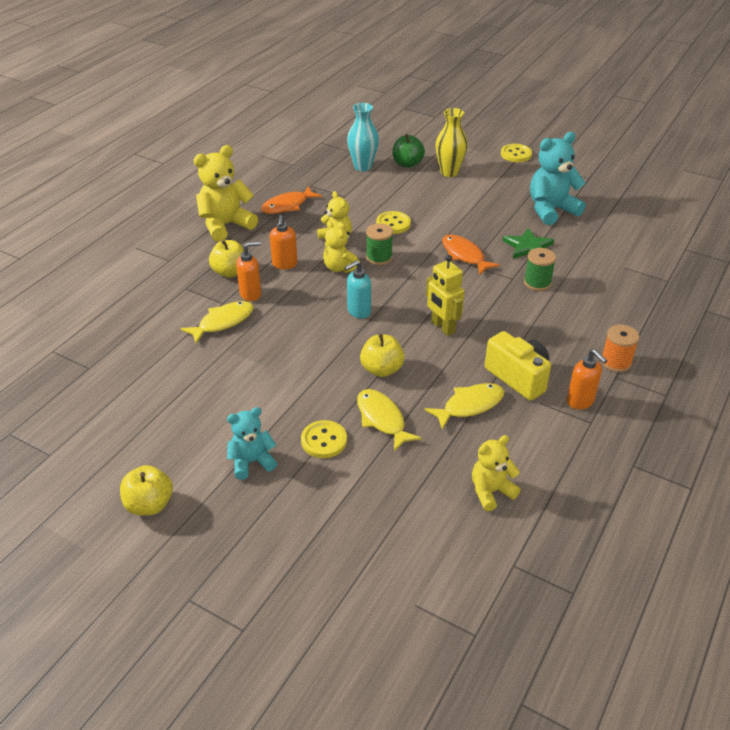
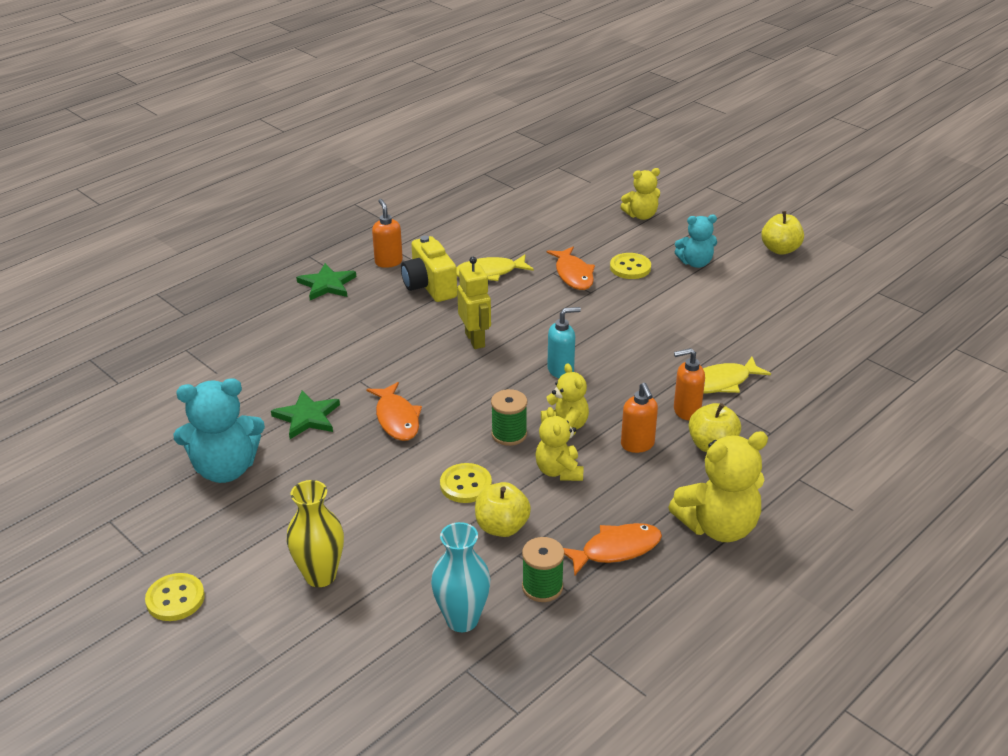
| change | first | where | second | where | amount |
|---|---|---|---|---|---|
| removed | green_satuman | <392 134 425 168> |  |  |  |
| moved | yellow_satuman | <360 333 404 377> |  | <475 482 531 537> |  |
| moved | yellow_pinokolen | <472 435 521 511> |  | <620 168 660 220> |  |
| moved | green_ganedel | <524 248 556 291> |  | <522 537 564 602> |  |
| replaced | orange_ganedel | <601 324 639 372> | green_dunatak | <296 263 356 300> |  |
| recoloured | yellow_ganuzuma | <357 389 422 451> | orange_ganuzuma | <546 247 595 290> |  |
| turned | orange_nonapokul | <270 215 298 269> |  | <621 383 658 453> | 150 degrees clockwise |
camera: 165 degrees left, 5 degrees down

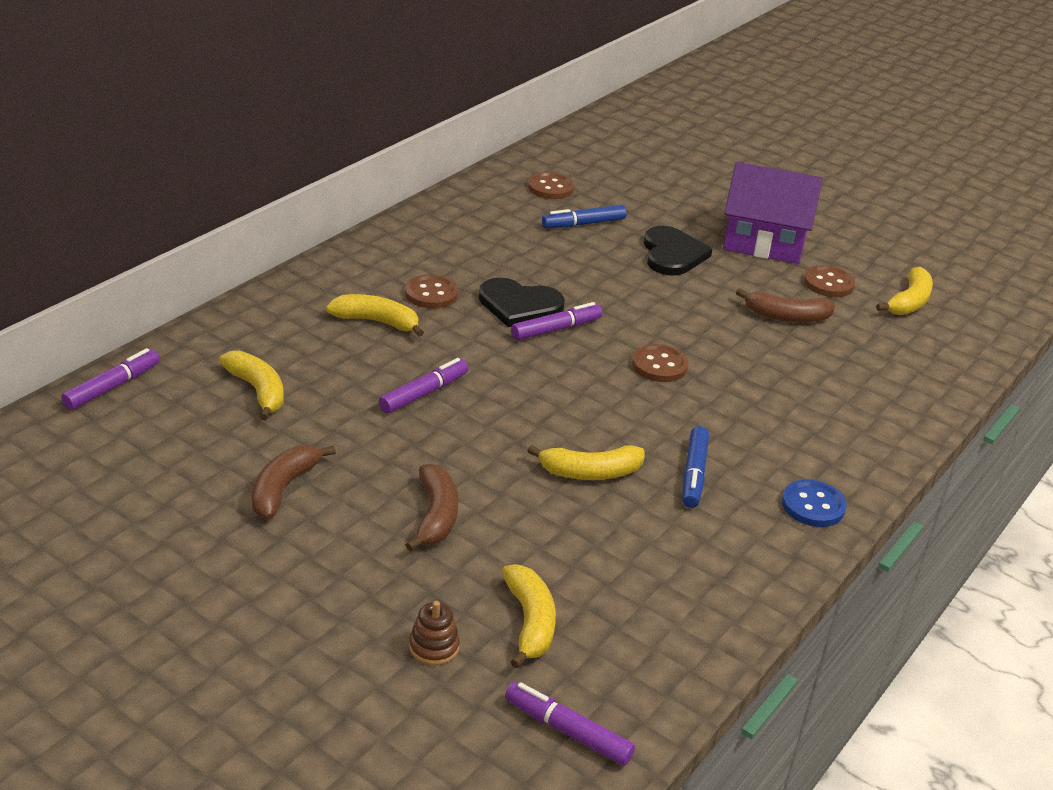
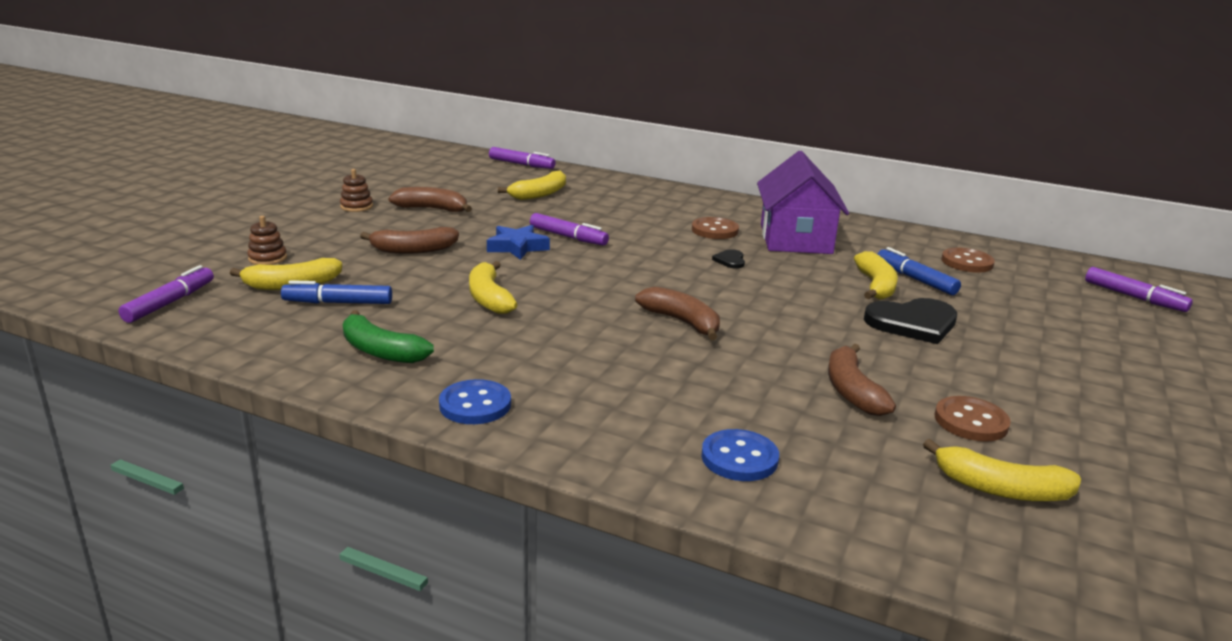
| change | first | where | second | where | amount |
|---|---|---|---|---|---|
| added |  |  | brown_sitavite | <340 169 373 212> |  |
| added |  |  | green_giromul | <343 310 434 363> |  |
| added |  |  | blue_dunatak | <487 225 550 260> |  |
| added |  |  | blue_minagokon | <701 429 779 481> |  |
| moved | yellow_giromul | <326 294 424 337> |  | <854 251 898 300> |  |
| moved | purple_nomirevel | <511 302 602 340> |  | <1085 267 1193 312> |  |
| moved | blue_nomirevel | <682 426 709 508> |  | <281 280 392 304> |  |
| moved | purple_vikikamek | <723 162 823 264> |  | <757 151 849 254> |  |
| replaced | brown_minagokon | <632 344 689 382> | brown_giromul | <635 287 720 340> |  |
| resized | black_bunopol | <479 277 565 327> |  | <712 249 745 268> | x0.46 |
camera: 80 degrees right, 10 degrees down

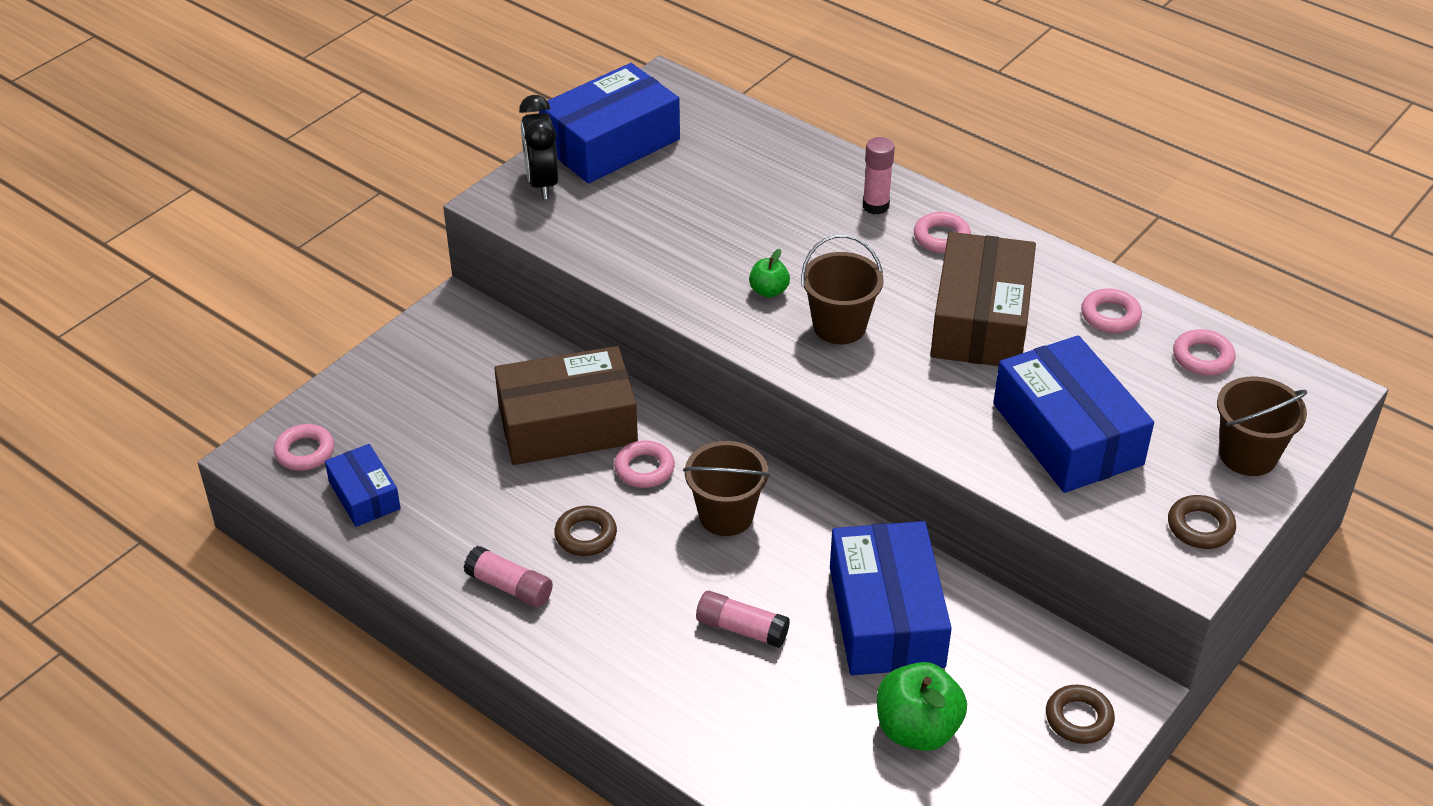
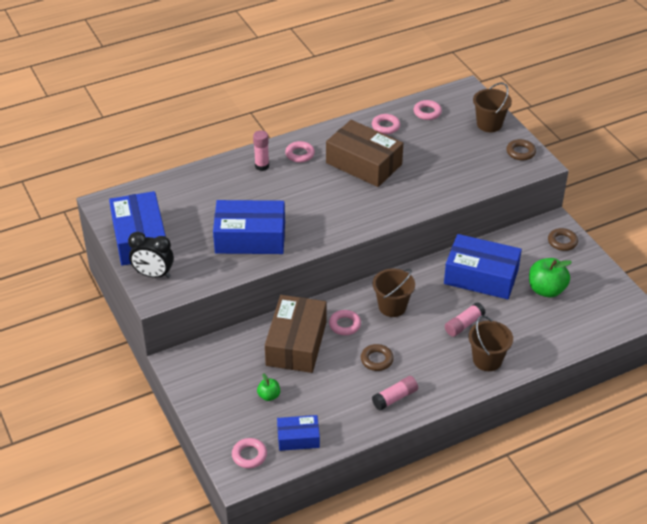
| change | first | where | second | where | amount |
|---|---|---|---|---|---|
| moved | green_satuman | <749 249 790 298> |  | <257 373 280 401> |  |
| moved | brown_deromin | <801 235 884 344> |  | <468 315 513 371> |  |
| moved | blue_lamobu | <993 335 1154 493> |  | <213 200 285 254> |  |
camera: 65 degrees left, 0 degrees up

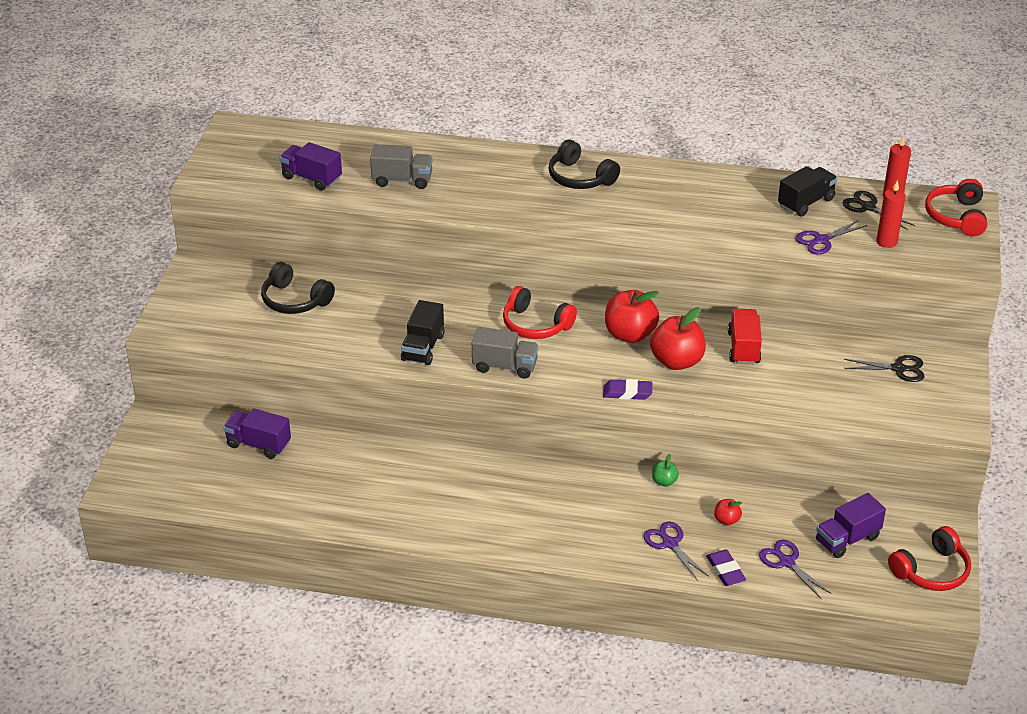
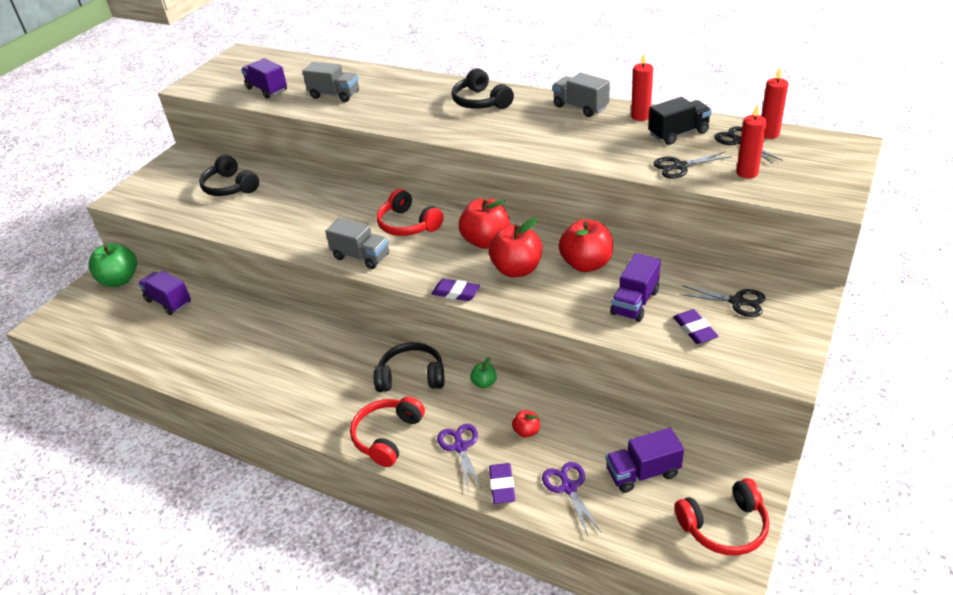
| change | first | where | second | where | amount |
|---|---|---|---|---|---|
| removed | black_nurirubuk | <401 300 444 365> |  |  |  |
| added |  |  | green_satuman | <89 243 137 287> |  |
| added |  |  | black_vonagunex | <373 342 444 392> |  |
| added |  |  | grey_nurirubuk | <552 72 610 117> |  |
| added |  |  | purple_nurirubuk | <610 253 661 322> |  |
| added |  |  | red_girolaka | <631 53 653 121> |  |
| added |  |  | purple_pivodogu | <673 309 718 344> |  |
| moved | red_vonagunex | <925 179 987 237> |  | <350 396 425 467> |  |
| replaced | red_nurirubuk | <728 309 762 364> | red_satuman | <558 219 613 272> |  |
| recoloured | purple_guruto | <795 220 867 254> | black_guruto | <653 151 732 179> |  |
camera: 20 degrees right, 0 degrees up

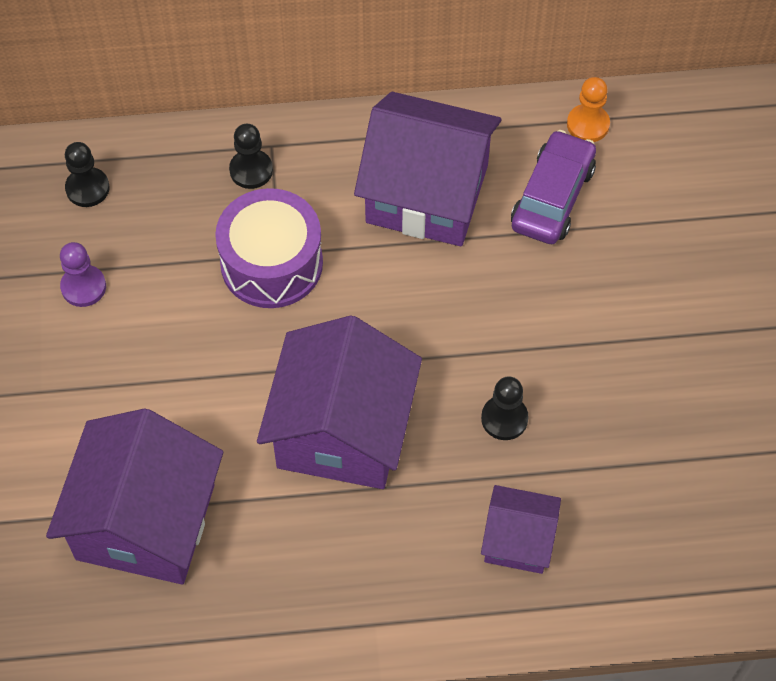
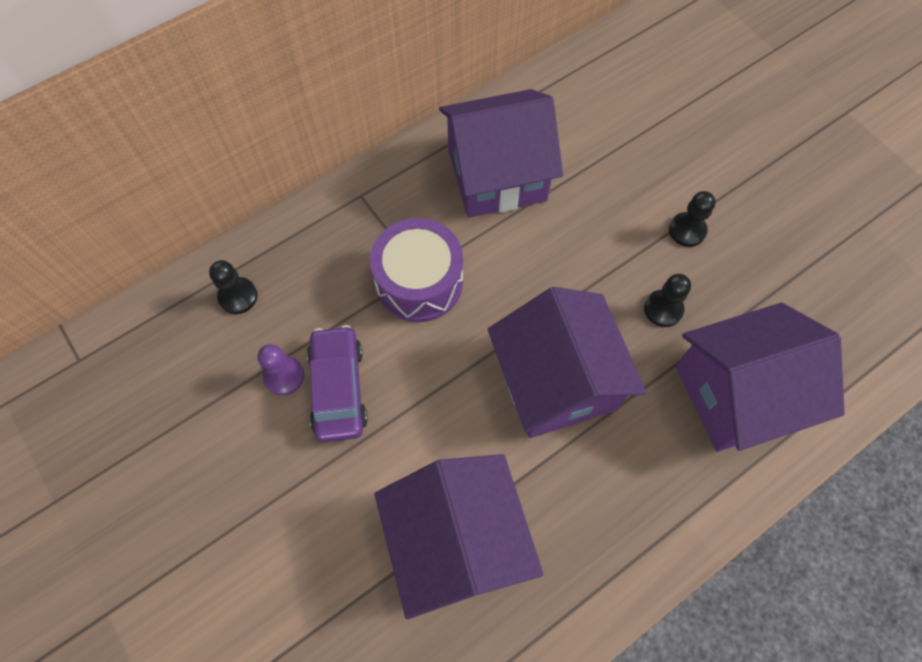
| change | first | where | second | where | amount |
|---|---|---|---|---|---|
| removed | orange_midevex | <567 77 610 142> |  |  |  |
| moved | black_midevex | <229 124 273 189> |  | <669 191 716 247> |  |
| moved | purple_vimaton | <511 130 596 244> |  | <307 325 368 442> |  |
| resized | purple_vikikamek | <481 485 561 574> |  | <676 303 845 452> | x1.88 |
camera: 30 degrees left, 5 degrees up

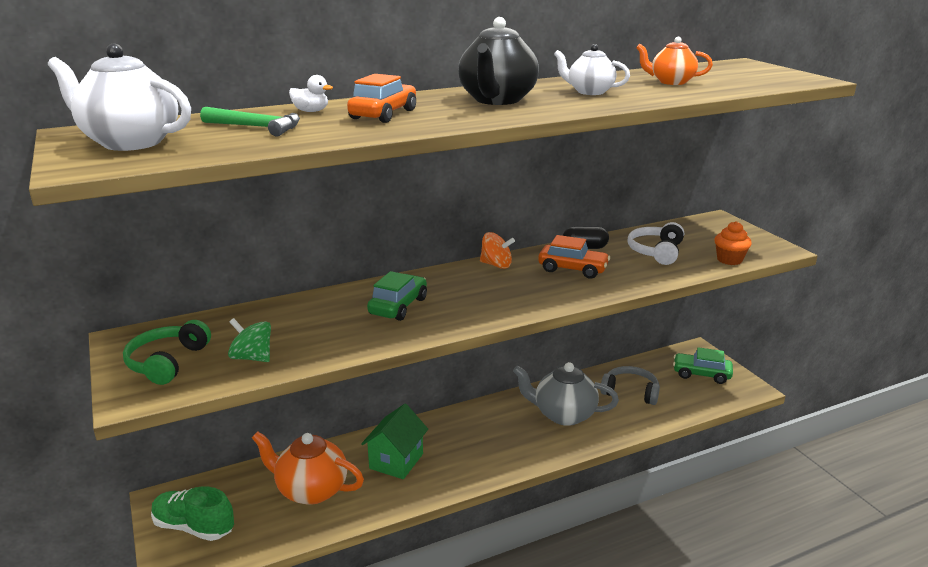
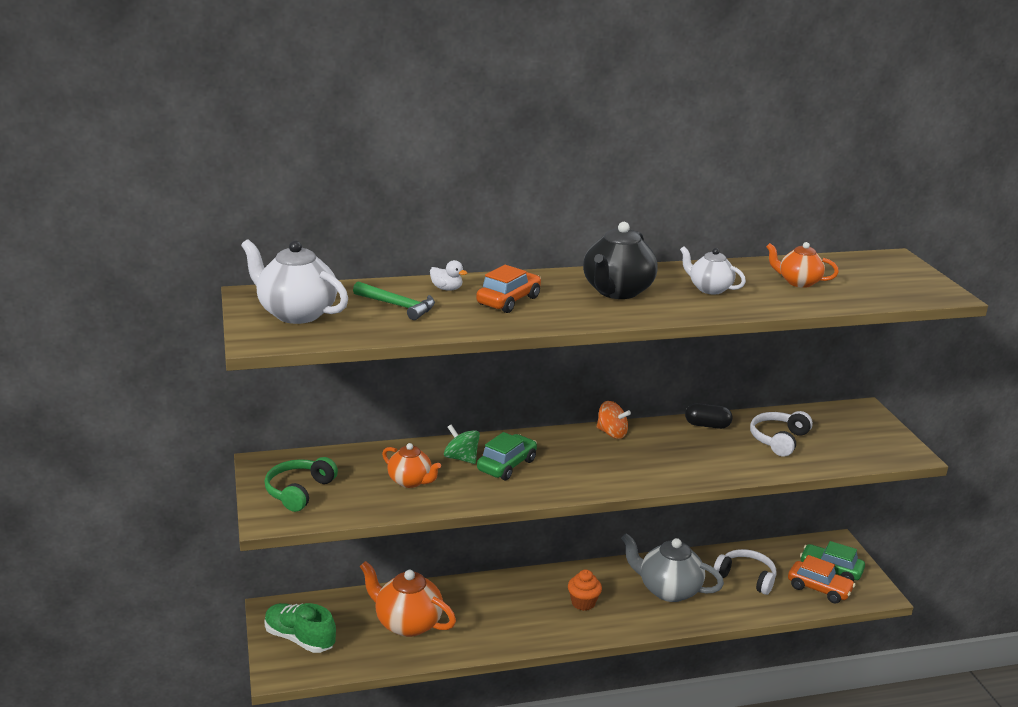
| change | first | where | second | where | amount |
|---|---|---|---|---|---|
| removed | green_vikikamek | <361 404 428 479> |  |  |  |
| added |  |  | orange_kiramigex | <382 443 441 488> |  |
| moved | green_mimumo | <228 318 271 362> |  | <444 425 480 464> |  |
| moved | orange_vimaton | <538 235 610 279> |  | <788 555 855 603> |  |
| moved | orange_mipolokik | <715 221 752 265> |  | <568 569 602 611> |  |
| recoloured | grey_vonagunex | <600 366 660 405> | white_vonagunex | <714 549 776 595> |  |
camera: 10 degrees right, 0 degrees up

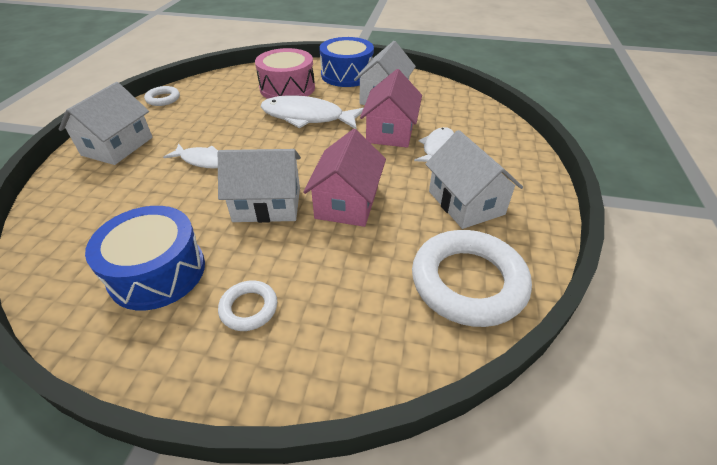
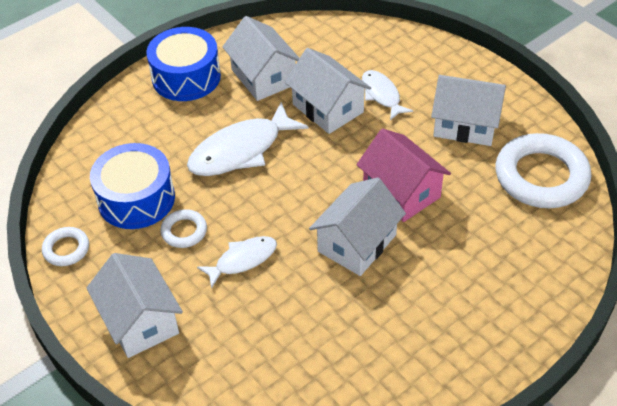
| change | first | where | second | where | amount |
|---|---|---|---|---|---|
| removed | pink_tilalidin | <255 48 315 99> |  |  |  |
| moved | blue_tilalidin | <85 206 205 310> |  | <90 143 175 229> |  |
| moved | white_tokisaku | <218 281 277 331> |  | <160 209 207 248> |  |
| recoloured | pink_vikikamek | <360 69 422 148> | white_vikikamek | <285 48 371 134> |  |
camera: 50 degrees left, 5 degrees up

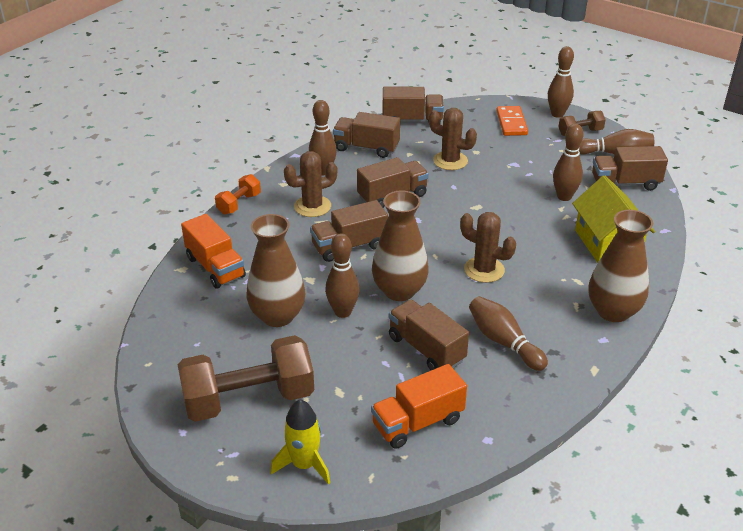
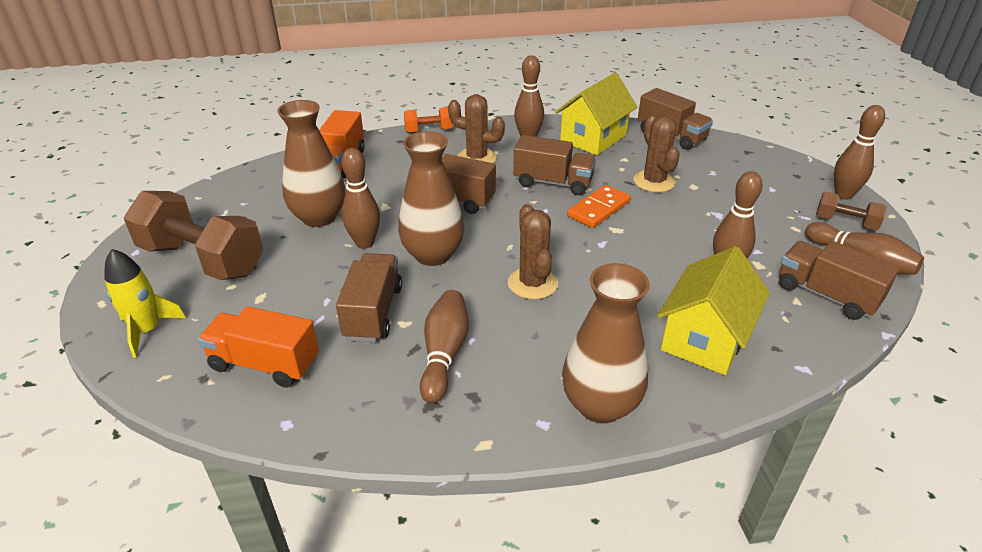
| change | first | where | second | where | amount |
|---|---|---|---|---|---|
| moved | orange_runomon | <496 106 528 136> |  | <567 185 631 228> |  |
| replaced | brown_nurirubuk | <333 112 400 158> | yellow_vikikamek | <555 73 637 155> |  |
camera: 45 degrees right, 0 degrees up

